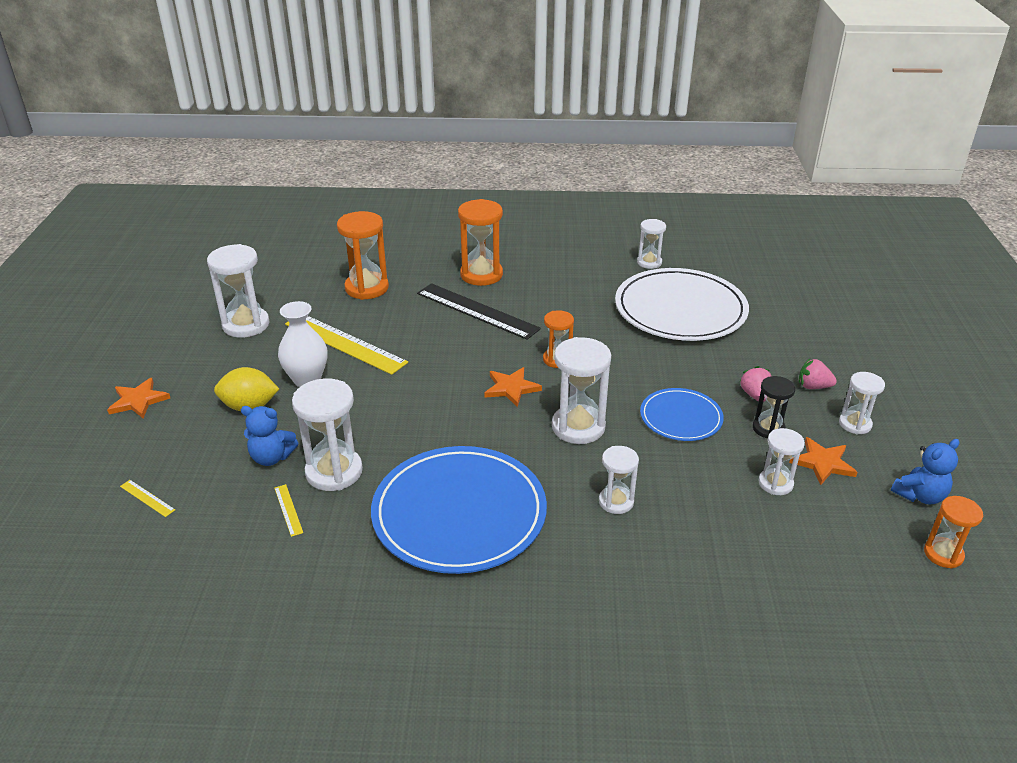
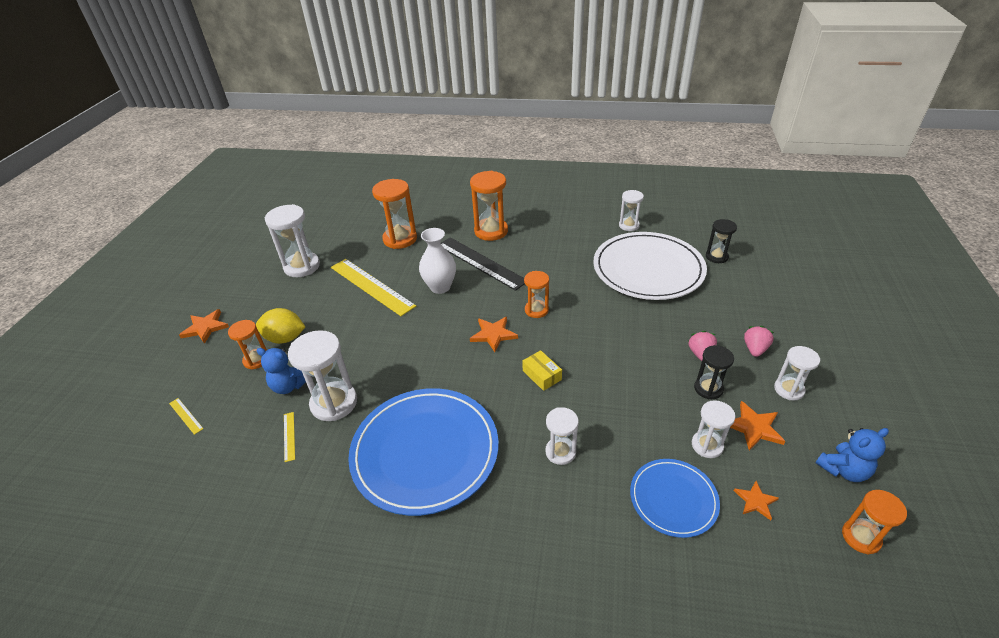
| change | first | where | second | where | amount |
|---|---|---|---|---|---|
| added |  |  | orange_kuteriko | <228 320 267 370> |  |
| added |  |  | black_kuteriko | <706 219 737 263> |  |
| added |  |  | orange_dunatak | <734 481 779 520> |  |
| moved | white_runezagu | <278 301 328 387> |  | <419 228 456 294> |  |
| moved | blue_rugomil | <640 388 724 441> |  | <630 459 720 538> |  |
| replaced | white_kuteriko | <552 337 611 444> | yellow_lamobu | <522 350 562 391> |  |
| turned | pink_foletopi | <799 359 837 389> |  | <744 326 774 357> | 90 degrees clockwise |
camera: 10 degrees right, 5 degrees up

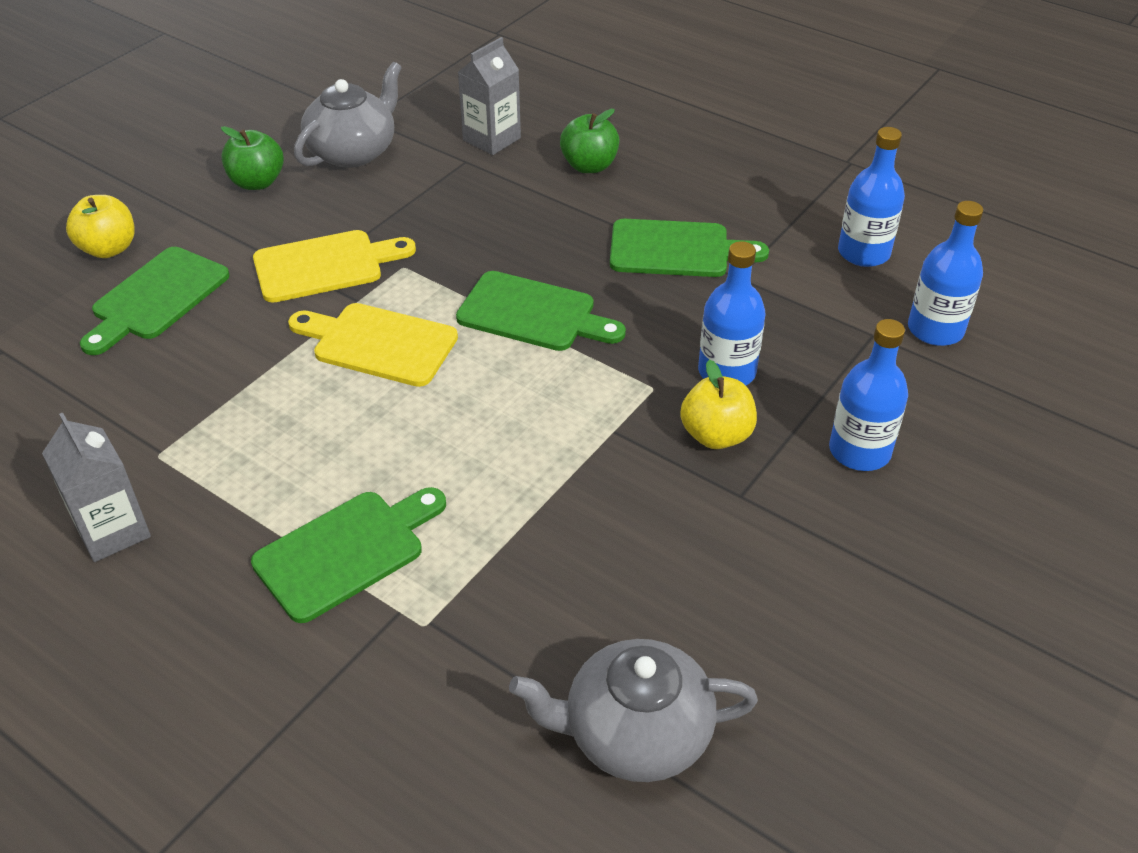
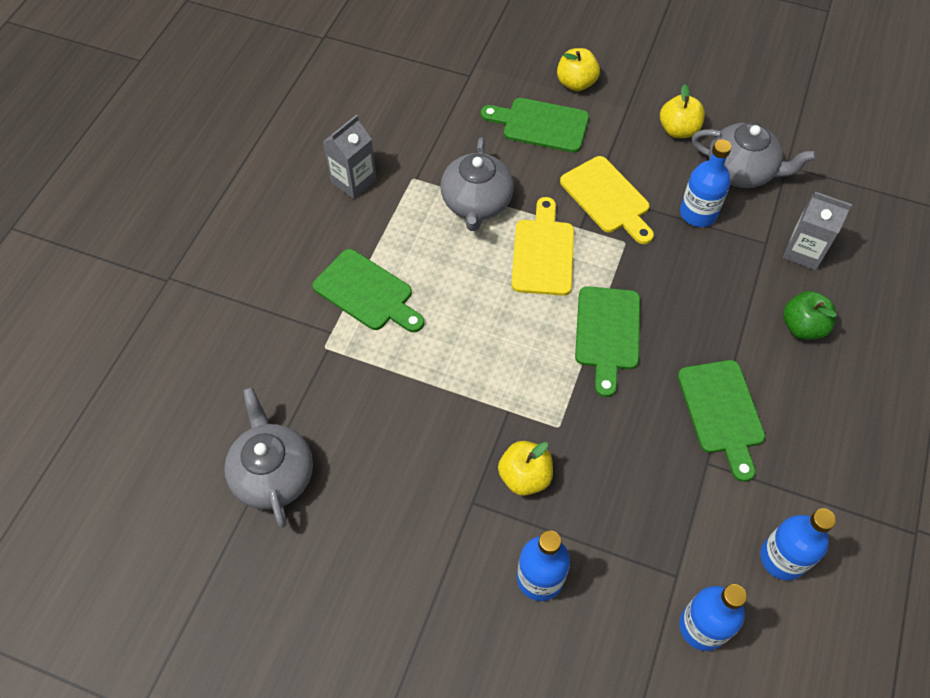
| change | first | where | second | where | amount |
|---|---|---|---|---|---|
| added |  |  | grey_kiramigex | <441 137 514 231> |  |
| moved | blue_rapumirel | <698 241 765 386> |  | <680 139 731 227> |  |
| recoloured | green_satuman | <221 126 284 190> | yellow_satuman | <660 84 705 138> |  |
camera: 75 degrees right, 15 degrees up

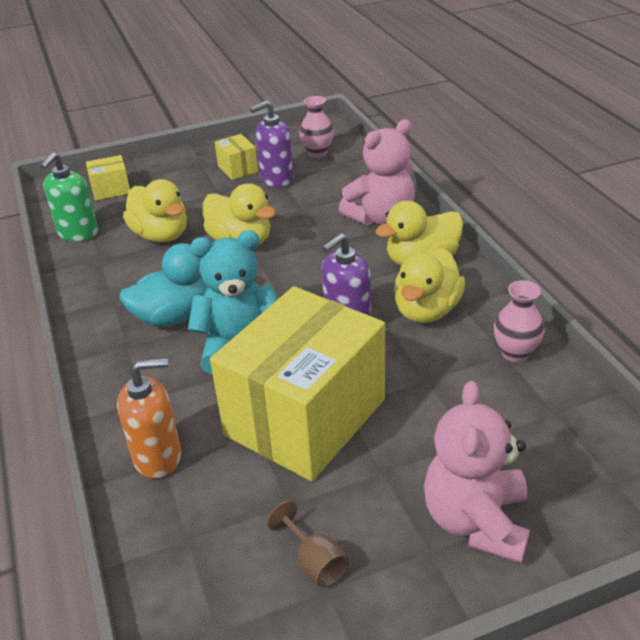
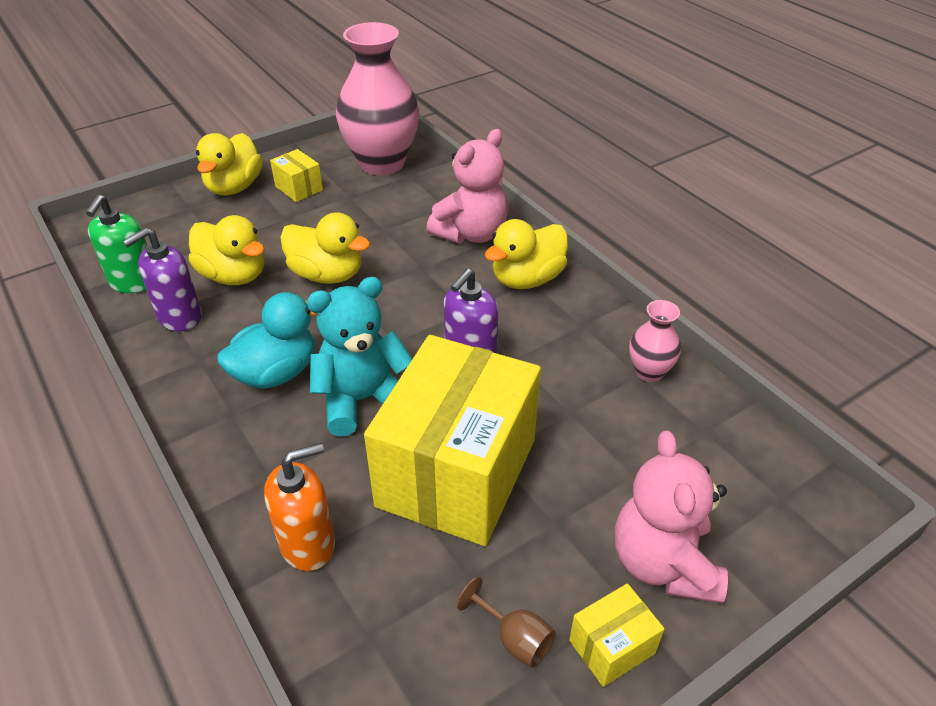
| change | first | where | second | where | amount |
|---|---|---|---|---|---|
| moved | yellow_lamobu | <86 155 130 201> |  | <569 583 664 687> |  |
| moved | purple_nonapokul | <250 100 294 188> |  | <123 228 202 331> |  |
| moved | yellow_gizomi | <394 248 465 323> |  | <196 133 263 195> |  |
| resized | pink_runezagu | <299 96 334 158> |  | <336 22 419 175> | x2.17 |
camera: 15 degrees left, 5 degrees up

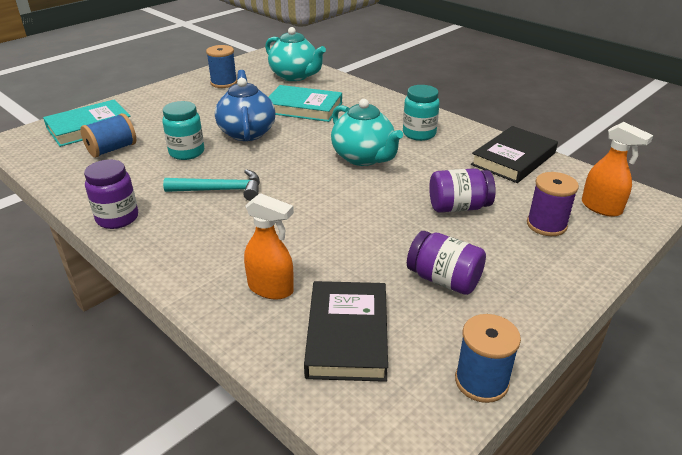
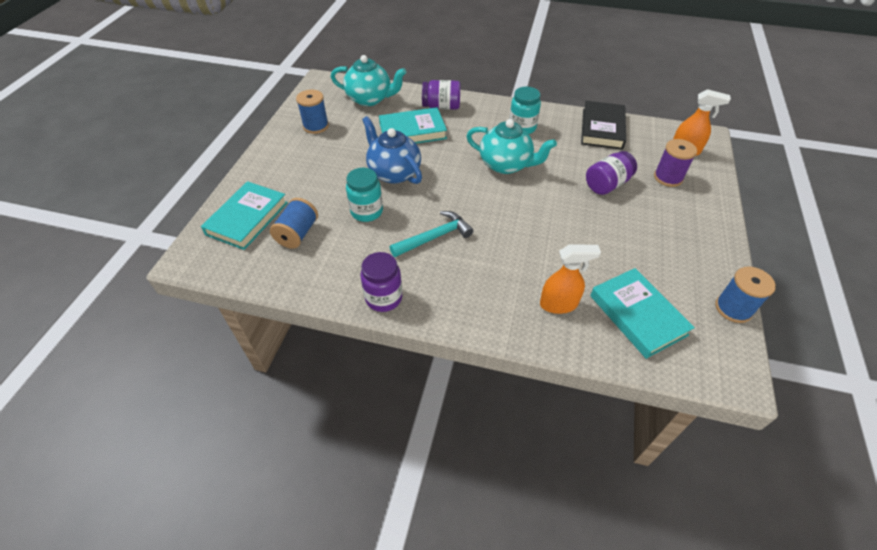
| change | first | where | second | where | amount |
|---|---|---|---|---|---|
| moved | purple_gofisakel | <407 231 486 295> |  | <422 80 461 109> |  |
| recoloured | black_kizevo | <304 281 388 382> | turquoise_kizevo | <590 268 695 359> |  |
camera: 30 degrees left, 15 degrees up

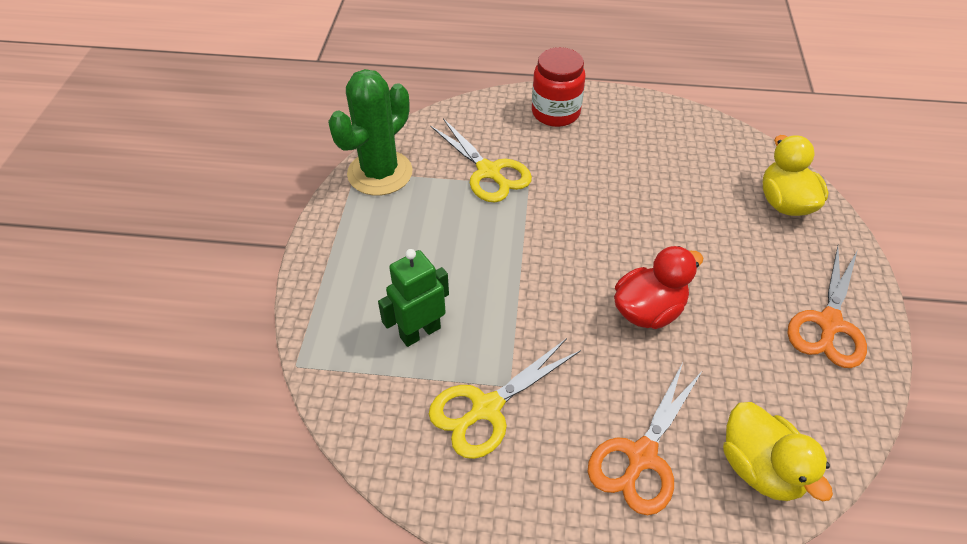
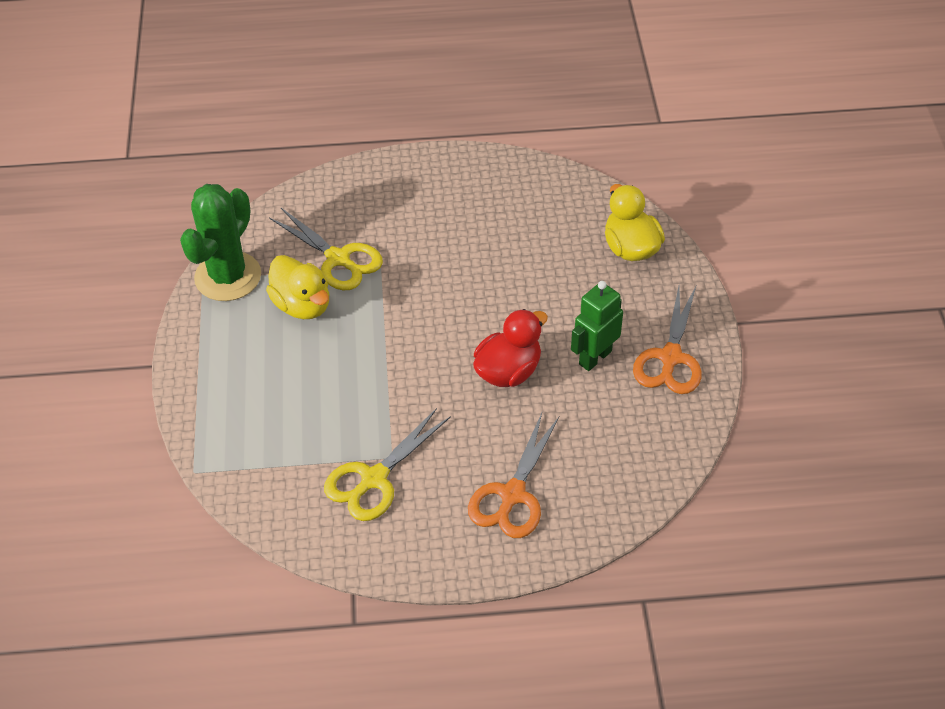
| change | first | where | second | where | amount |
|---|---|---|---|---|---|
| removed | red_gofisakel | <532 47 586 127> |  |  |  |
| moved | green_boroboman | <378 249 449 347> |  | <571 281 623 371> |  |
| moved | yellow_gizomi | <723 402 833 501> |  | <266 255 329 319> |  |
camera: 10 degrees left, 0 degrees up

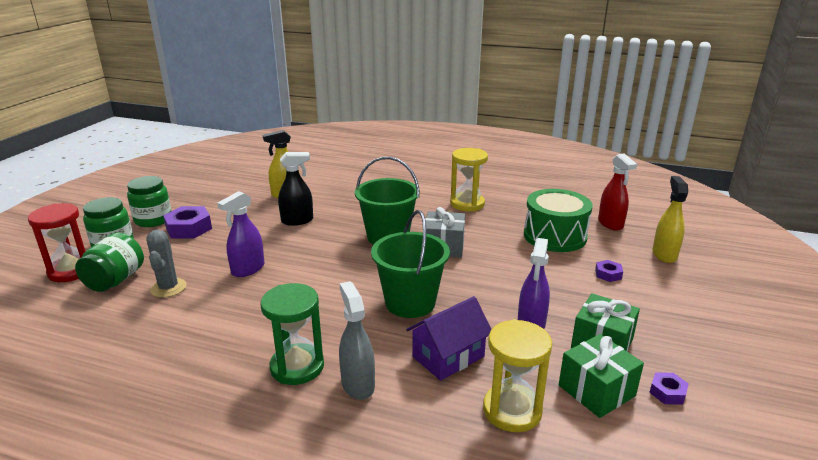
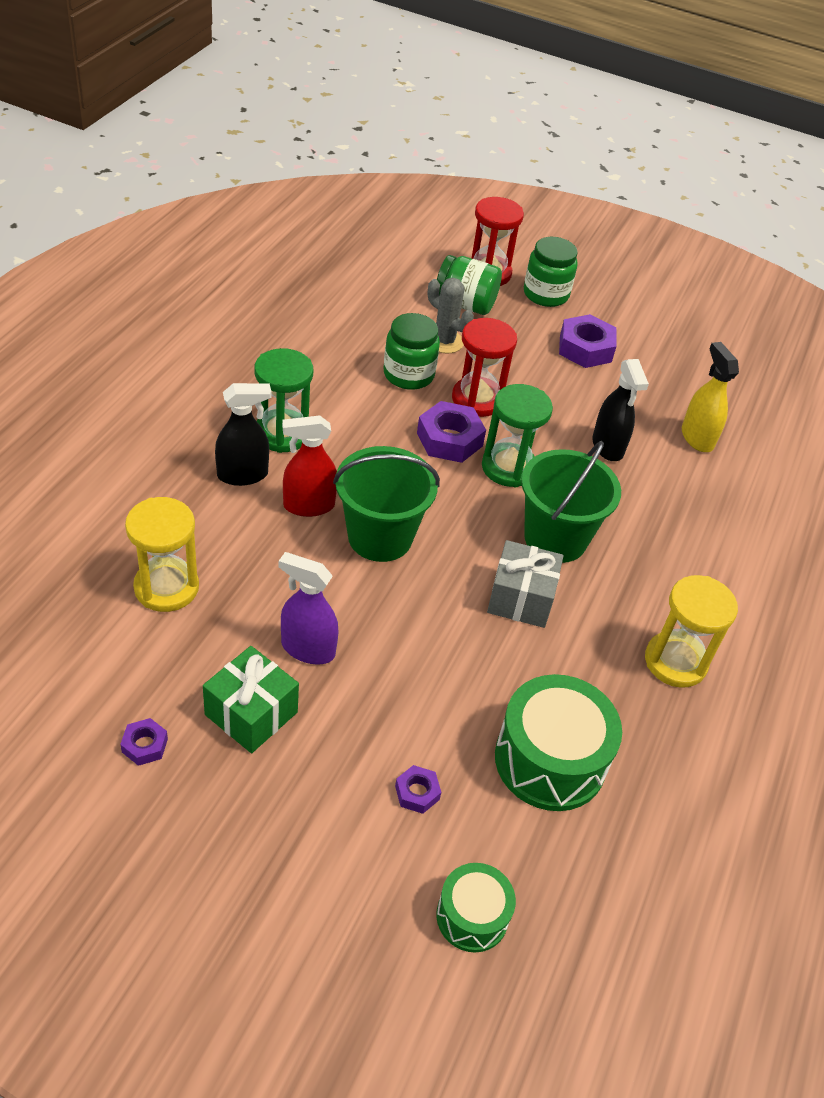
| change | first | where | second | where | amount |
|---|---|---|---|---|---|
| removed | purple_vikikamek | <406 296 492 381> |  |  |  |
| removed | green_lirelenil | <559 334 644 418> |  |  |  |
| added |  |  | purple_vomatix | <417 401 486 463> |  |
| added |  |  | green_kuteriko | <482 384 553 487> |  |
| moved | green_gofisakel | <127 176 171 227> |  | <383 313 440 390> |  |
| moved | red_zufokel | <598 154 637 231> |  | <282 415 337 517> |  |
| replaced | purple_zufokel | <217 191 265 277> | red_kuteriko | <452 318 517 417> |  |
| replaced | yellow_zufokel | <652 176 688 263> | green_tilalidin | <436 863 516 952> |  |
| recoloured | grey_zufokel | <339 281 375 400> | black_zufokel | <215 383 271 486> |  |
| turned | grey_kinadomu | <146 230 186 298> |  | <427 278 474 353> | 45 degrees clockwise |
camera: 90 degrees right, 20 degrees up

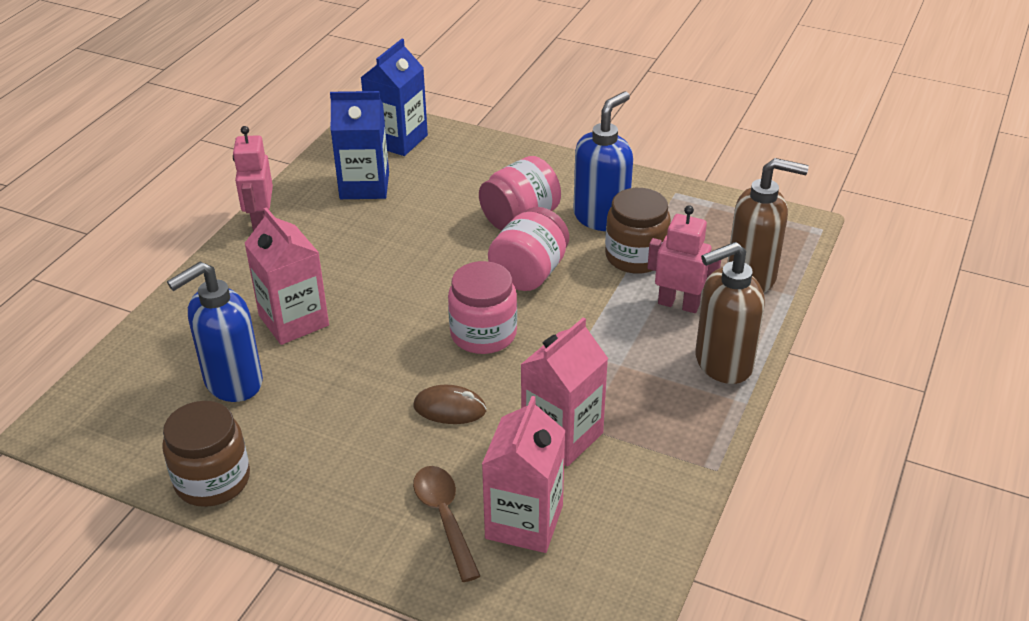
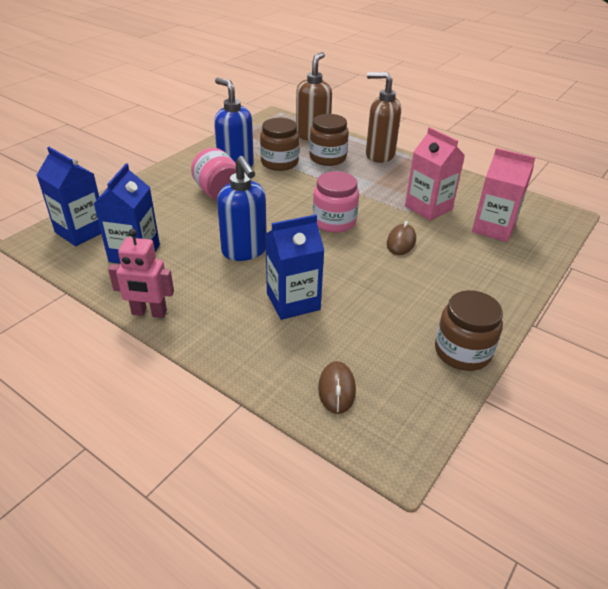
| change | first | where | second | where | amount |
|---|---|---|---|---|---|
| removed | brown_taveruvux | <413 466 480 582> |  |  |  |
| removed | pink_gofisakel | <488 207 569 291> |  |  |  |
| added |  |  | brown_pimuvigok | <318 361 356 414> |  |
| moved | blue_nonapokul | <167 262 263 402> |  | <217 156 267 261> |  |
| replaced | pink_boroboman | <647 205 721 313> | brown_gofisakel | <309 114 349 166> |  |
| recoloured | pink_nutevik | <244 207 329 345> | blue_nutevik | <265 215 324 320> |  |
| turned | brown_nonapokul | <695 242 765 384> |  | <366 72 401 163> | 120 degrees clockwise |
camera: 80 degrees left, 0 degrees up

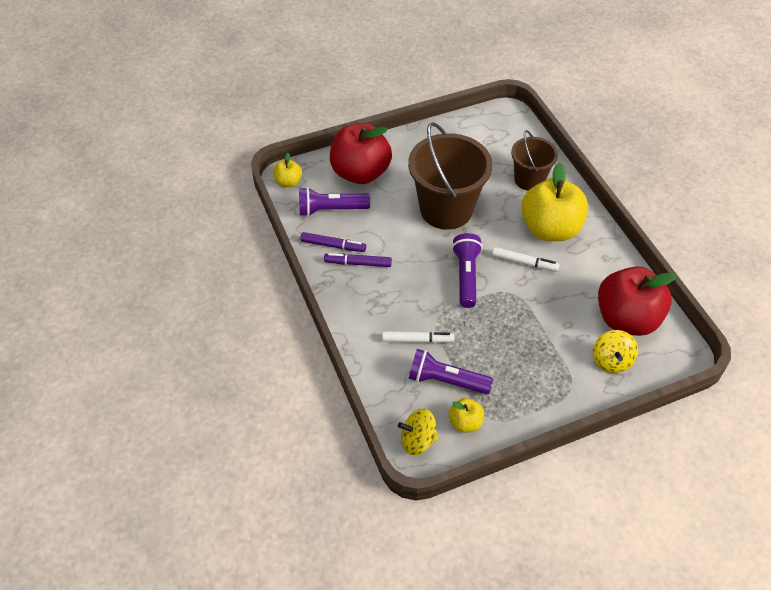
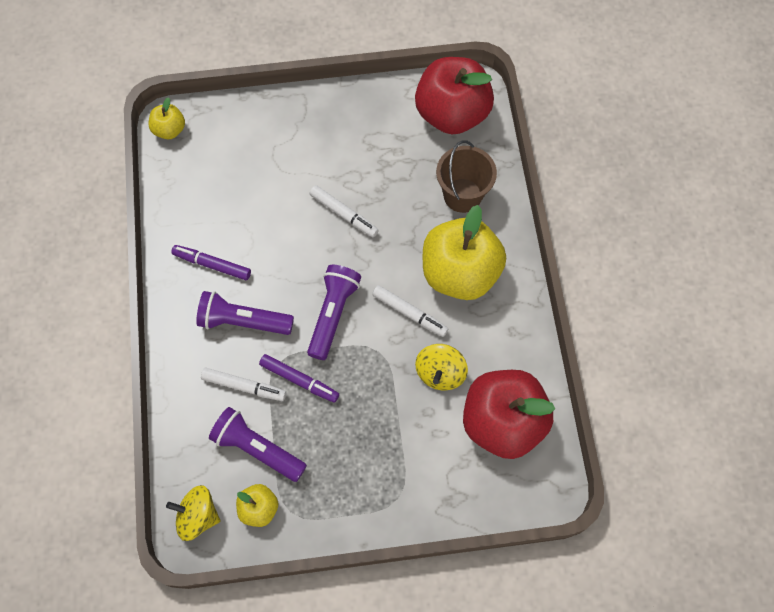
| change | first | where | second | where | amount |
|---|---|---|---|---|---|
| moved | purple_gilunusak | <299 187 370 217> |  | <196 291 294 335> |  |
| moved | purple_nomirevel | <300 232 366 252> |  | <259 354 339 403> |  |
| moved | red_satuman | <330 123 392 184> |  | <415 57 494 135> |  |
| moved | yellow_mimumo | <593 330 638 373> |  | <415 344 468 391> |  |
| replaced | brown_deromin | <408 122 493 230> | white_nomirevel | <310 185 379 237> |  |
camera: 15 degrees right, 15 degrees up

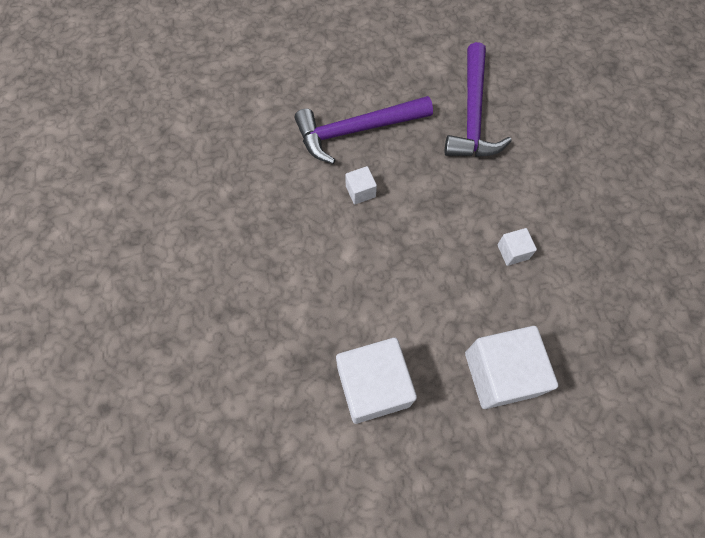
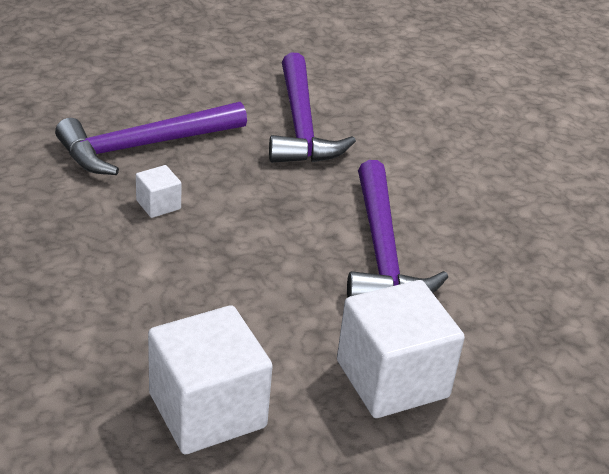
| change | first | where | second | where | amount |
|---|---|---|---|---|---|
| replaced | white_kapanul | <497 228 537 266> | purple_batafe | <347 160 448 298> |  |
camera: 15 degrees left, 30 degrees down

